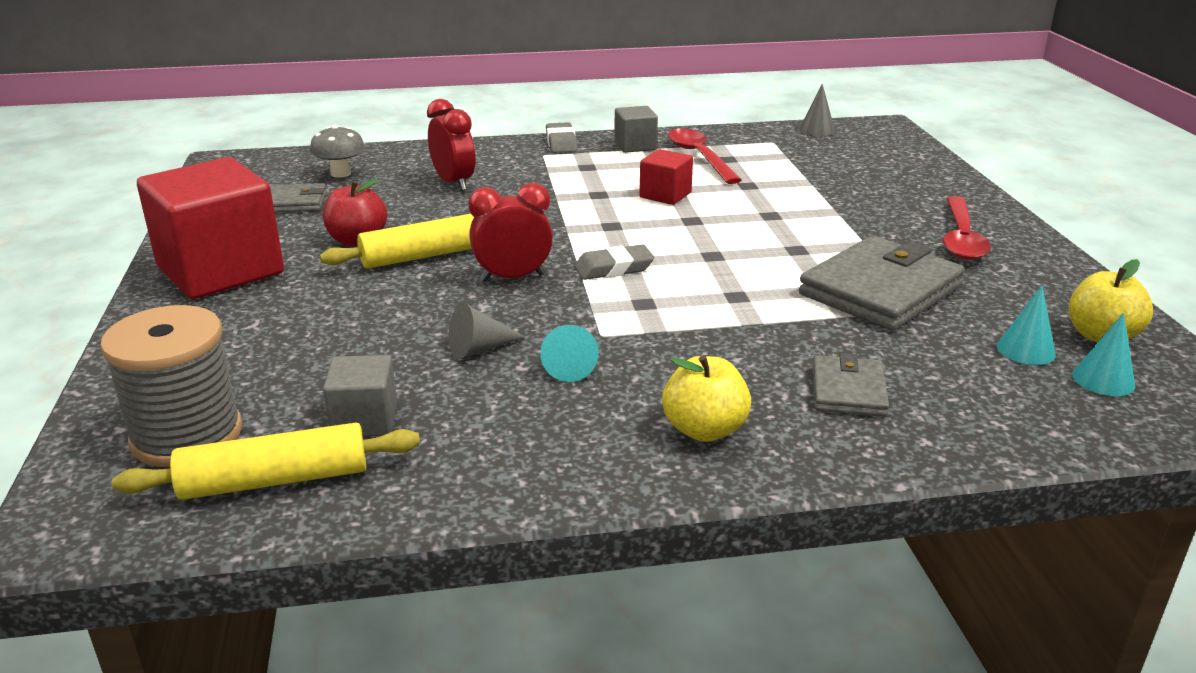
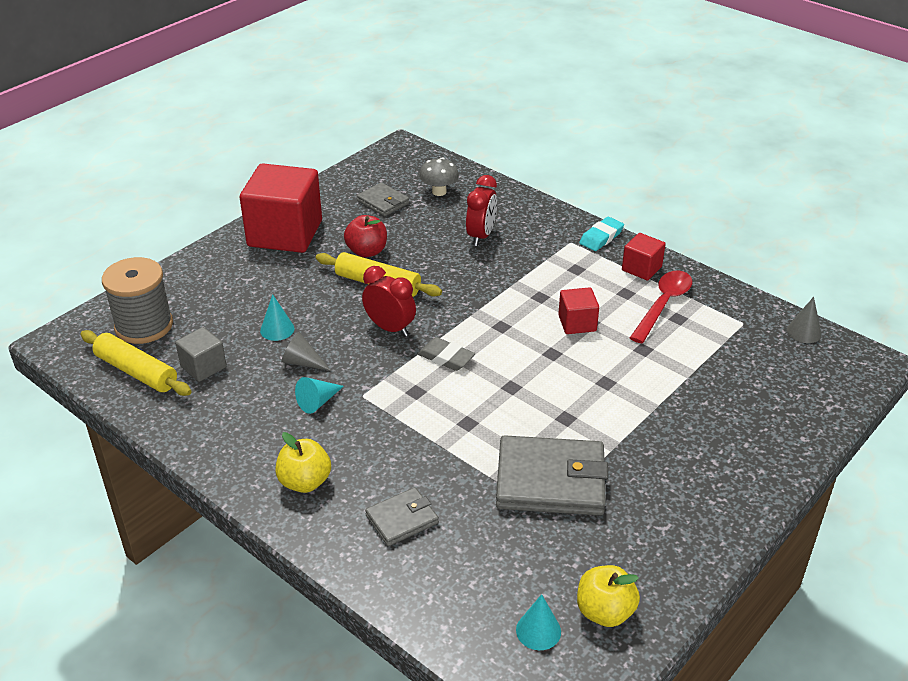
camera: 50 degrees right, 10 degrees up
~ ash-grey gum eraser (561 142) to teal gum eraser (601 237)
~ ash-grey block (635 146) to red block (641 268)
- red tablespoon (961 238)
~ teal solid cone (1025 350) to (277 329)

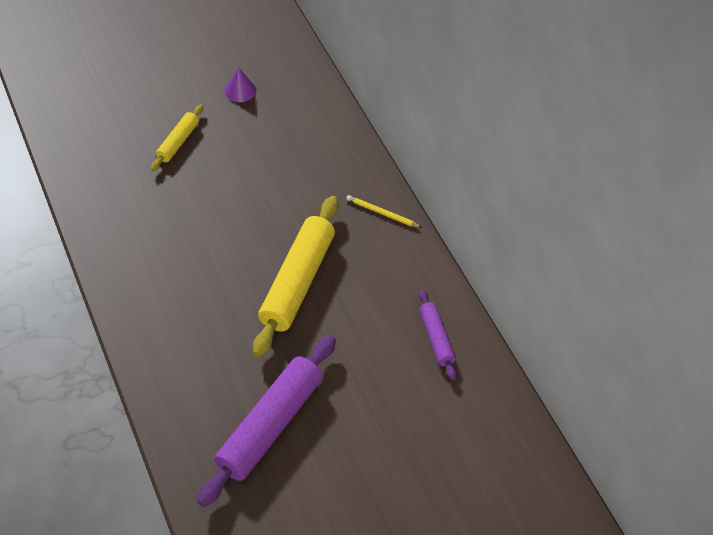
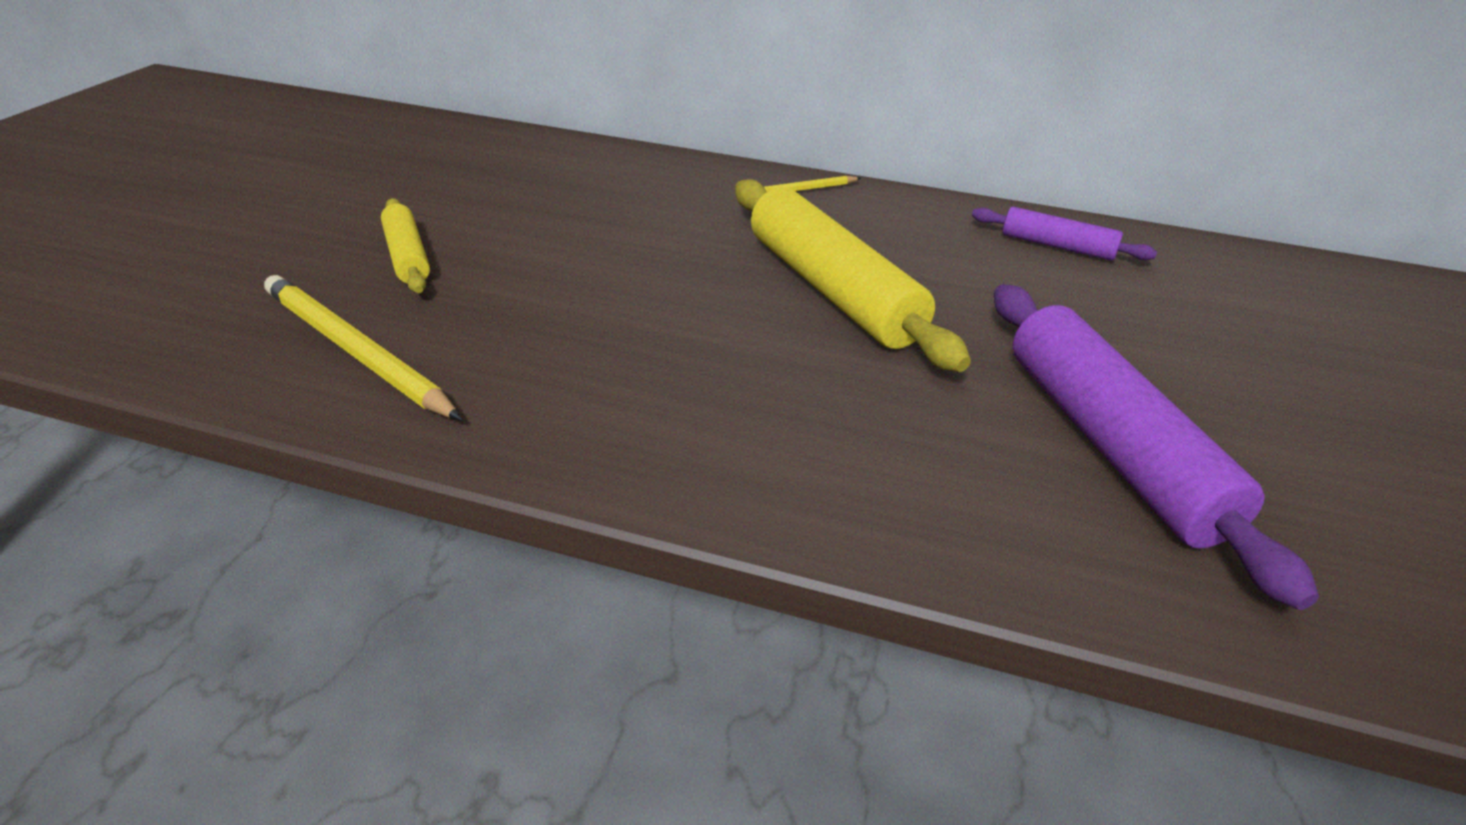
camera: 50 degrees left, 15 degrees down
- purple solid cone (240 90)
+ bright yellow lead pencil (355 351)

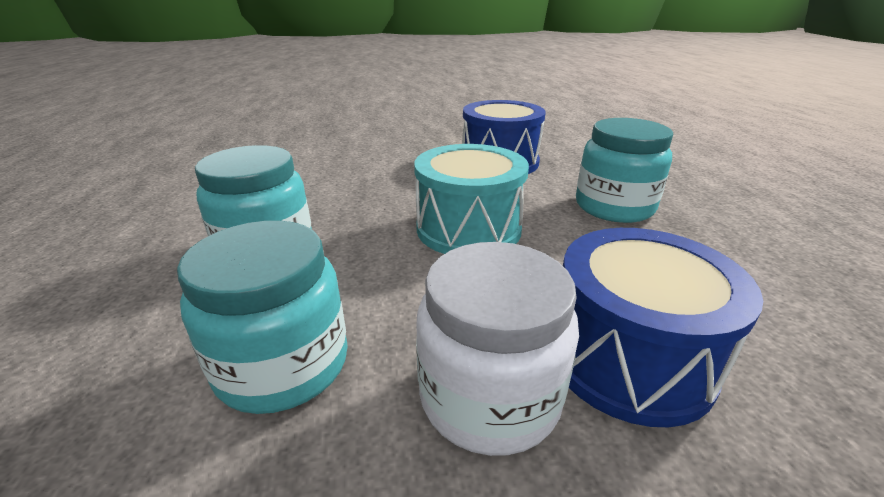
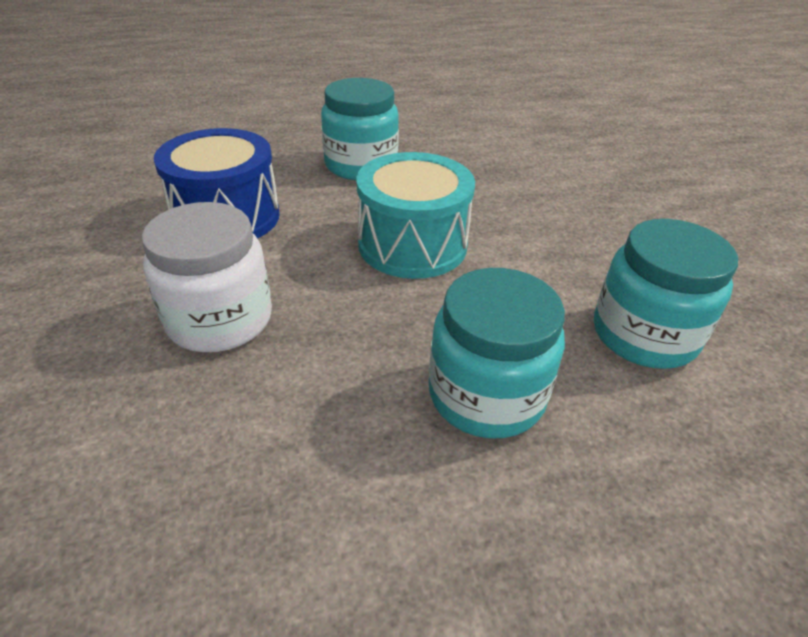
camera: 95 degrees left, 10 degrees up
~ pure white preserve jar (489 396) to (220 320)
- cobalt drum (629 358)

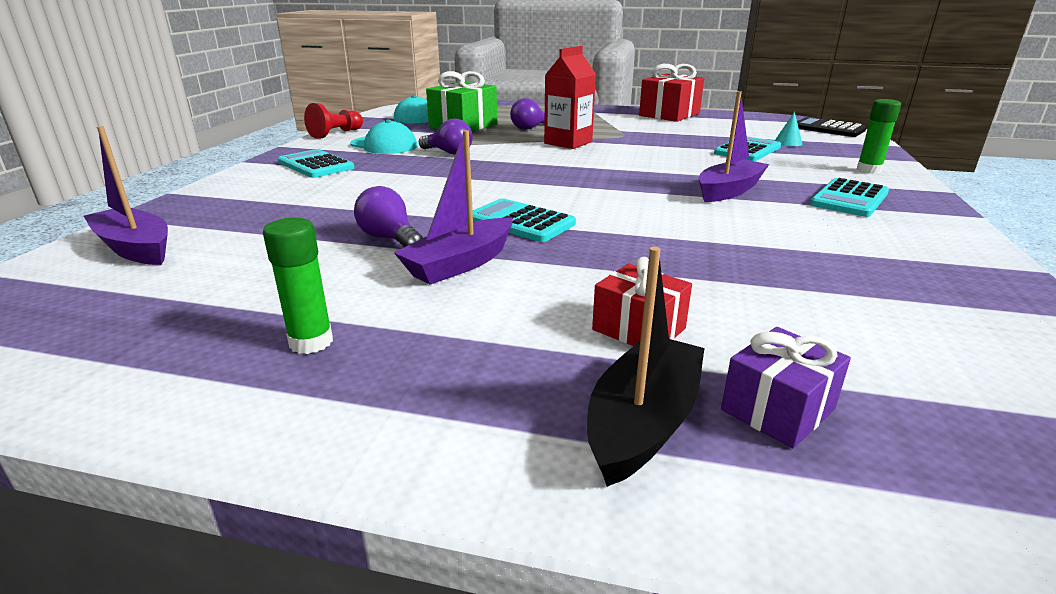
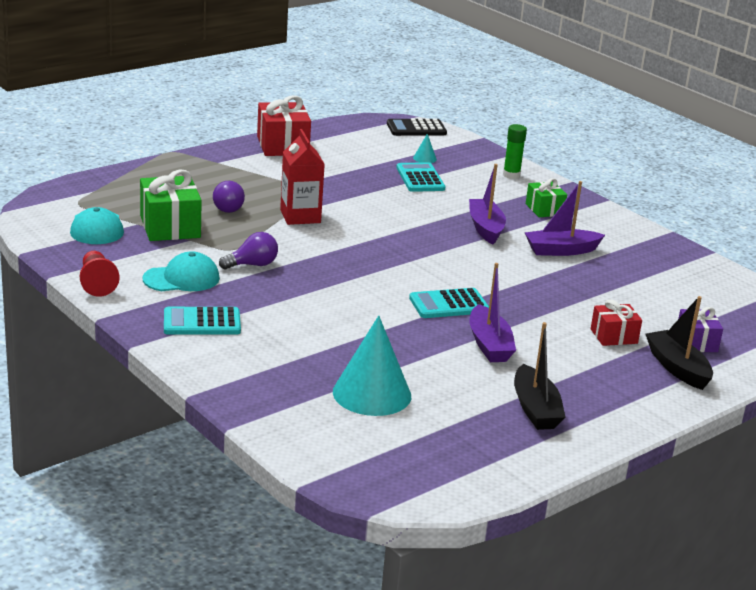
camera: 55 degrees left, 0 degrees up
~ purple boat (135 248) to (561 250)
~ emerald stick of glue (311 342) to black boat (535 409)
- purple lightbulb (389 238)
~ teal adding machine (849 199) to emerald wrapped gift (544 209)
+ teal solid cone (372 393)

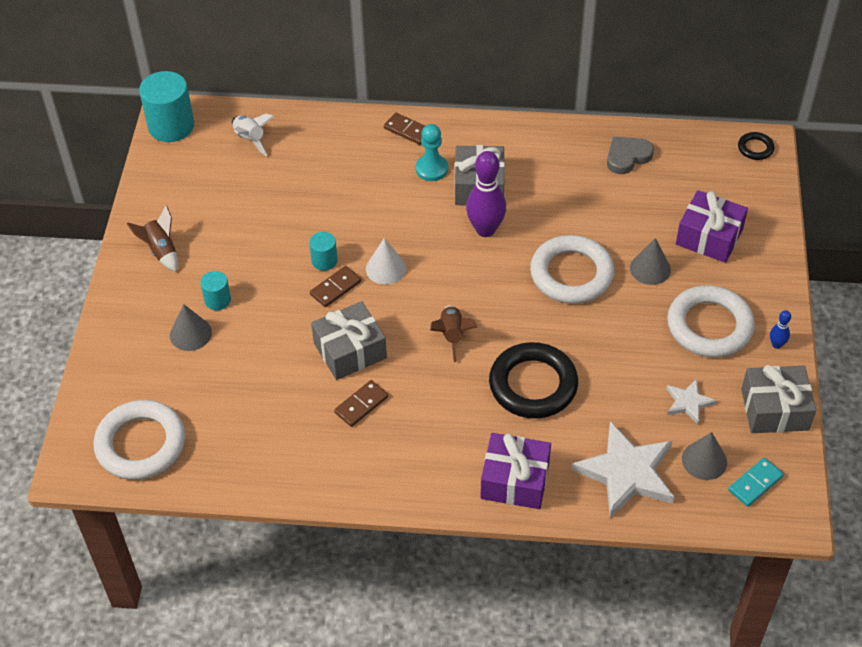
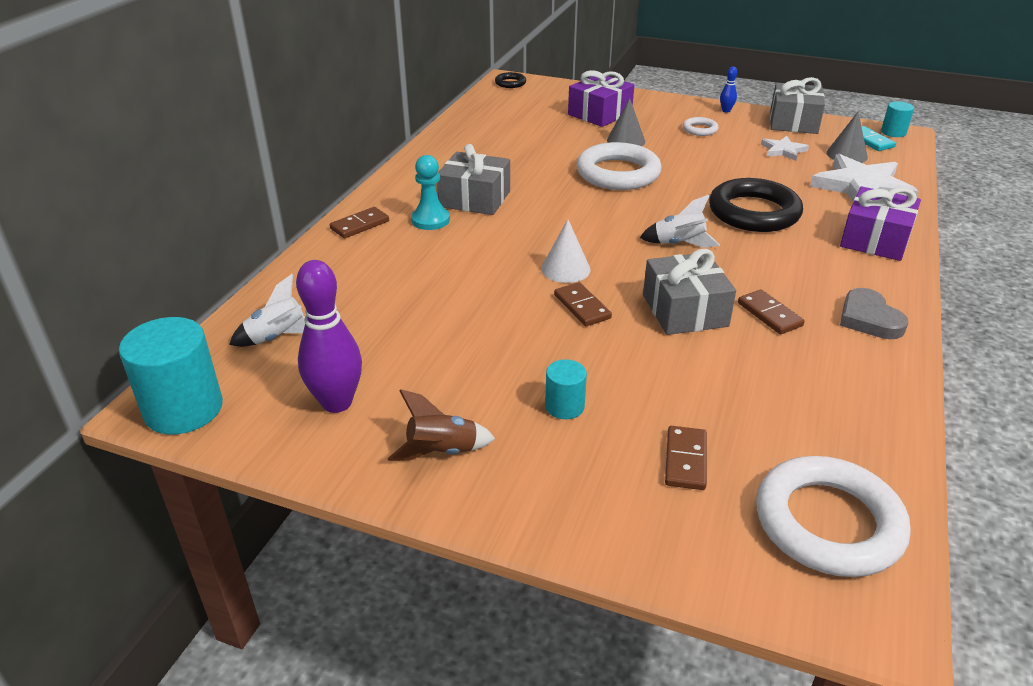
camera: 75 degrees left, 15 degrees down
- ash-grey solid cone (190 334)
~ teal solid cylinder (324 260) to (893 132)
~ russet rocket (452 336) to pure white rocket (679 244)
~ purple skittle (485 230) to (337 402)
~ ash-grey love heart (627 157) to (869 319)
~ pure white ring (709 326) = (700 129) x0.46
+ russet domino tile (686 460)

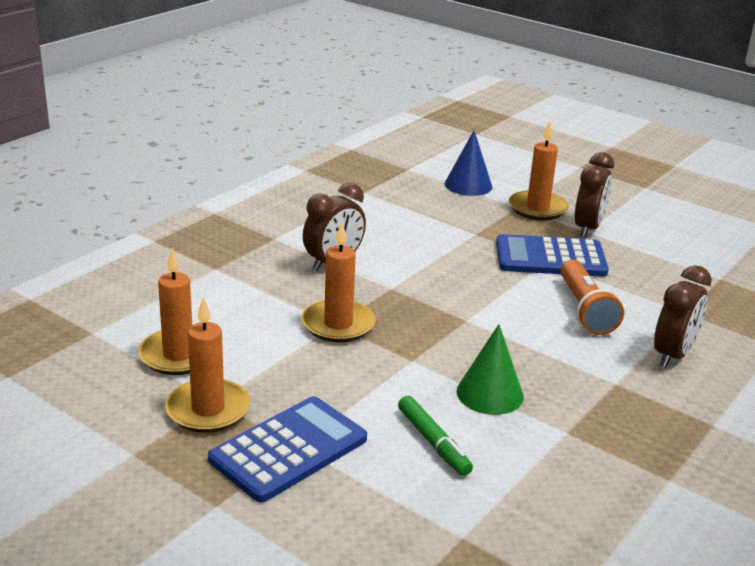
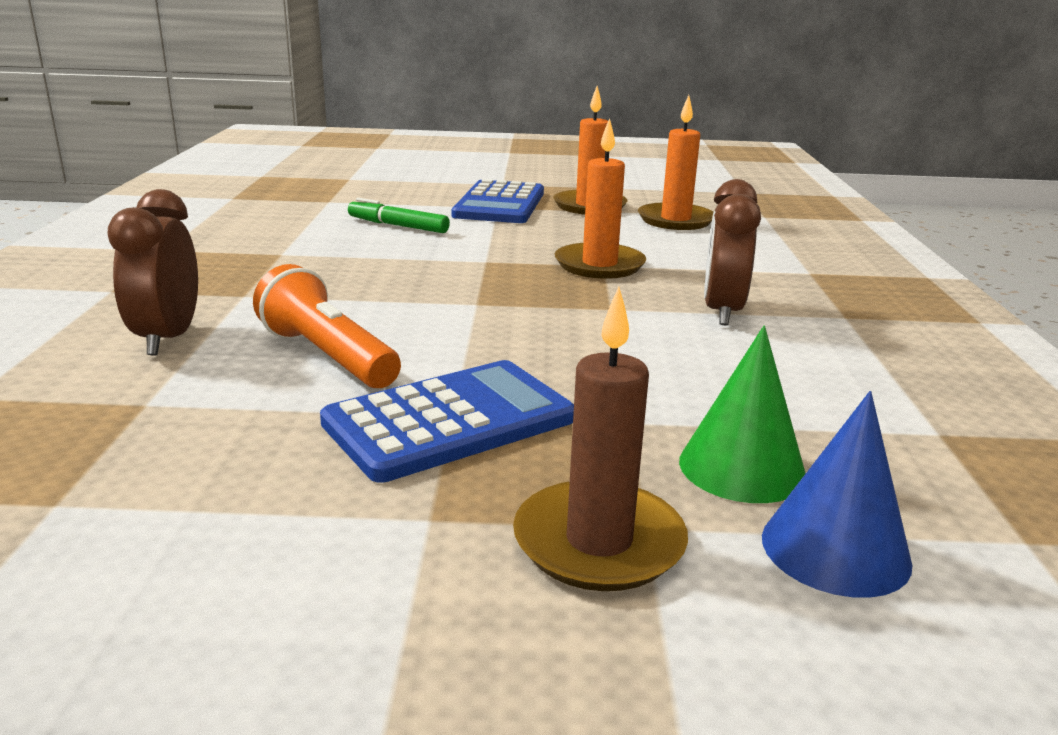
camera: 145 degrees right, 5 degrees down
~ emerald solid cone (490 394) to (741 467)
~ orange-coloured candle (537 208) to russet candle (599 542)
- russet alarm clock (588 228)

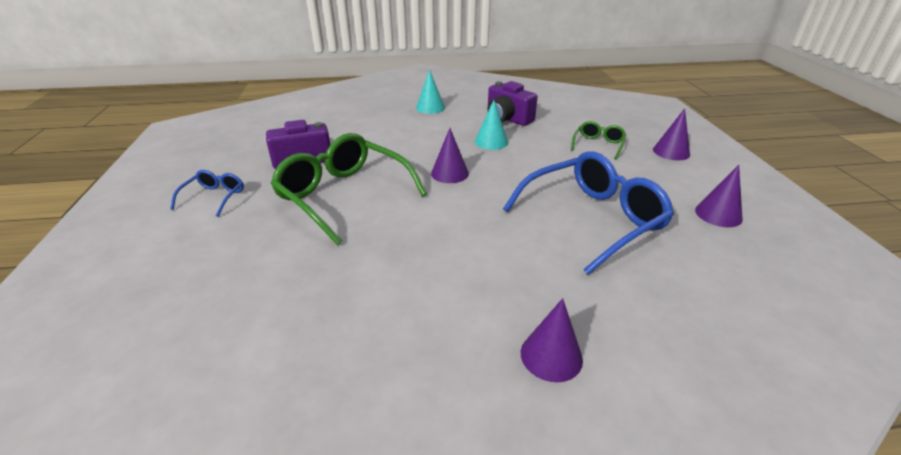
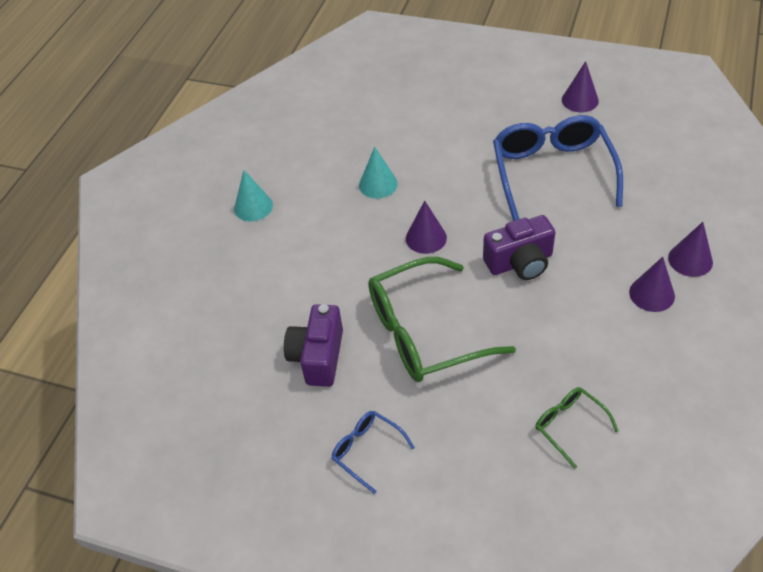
camera: 60 degrees left, 15 degrees up
~ purple compact camera (507 119) to (520 262)
~ emerald spectacles (598 145) to (569 425)
~ purple solid cone (671 152) to (652 294)

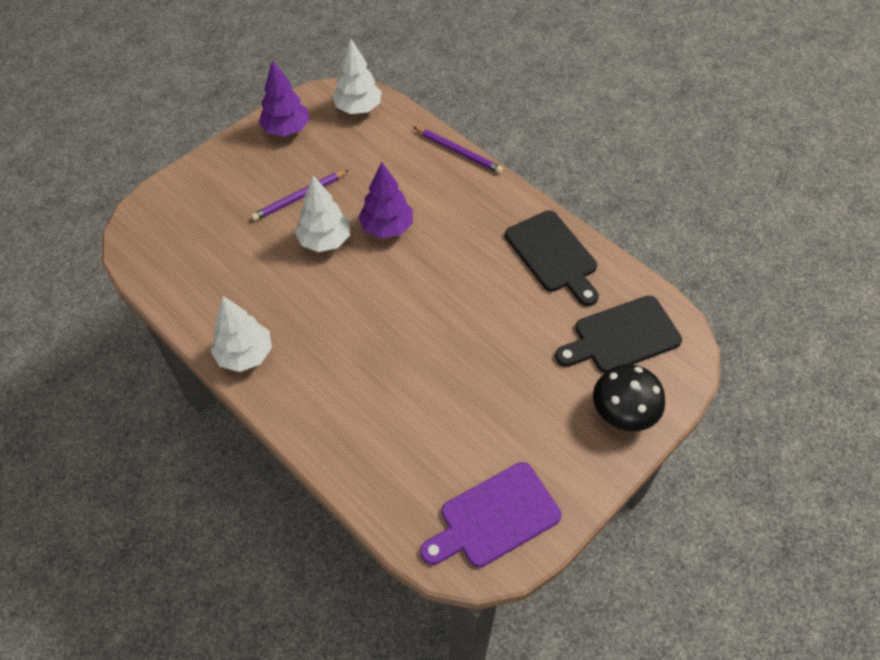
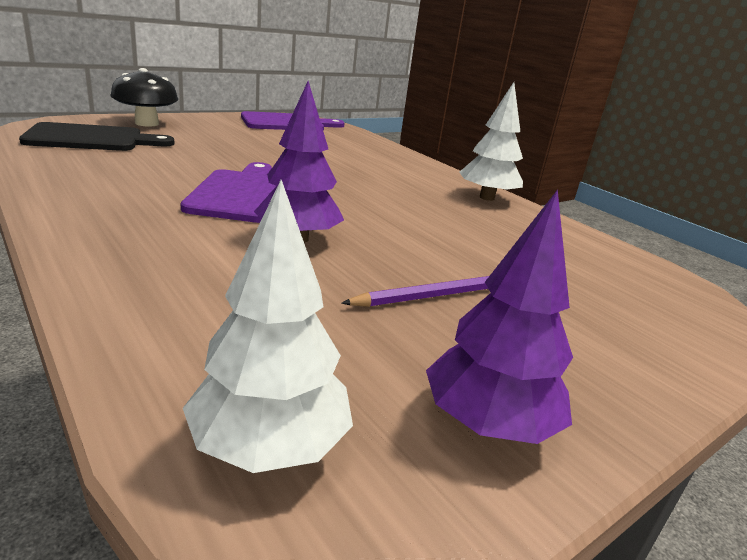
camera: 175 degrees left, 30 degrees down
- pure white fir tree (324 240)
- purple lead pencil (459 152)
- black chopping board (553 255)
+ purple chopping board (241 194)

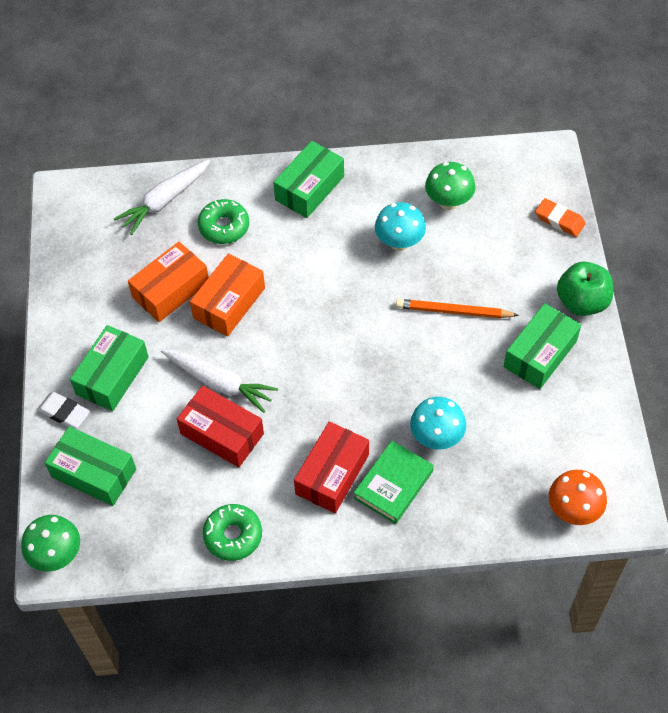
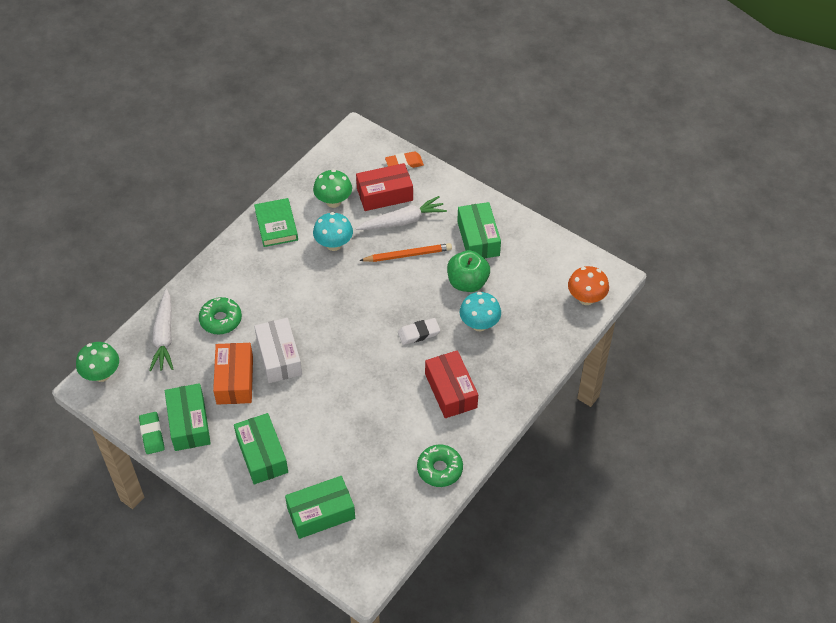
camera: 50 degrees left, 5 degrees down
~ emerald toadstool (57 555) to (102 374)
~ pure white gum eraser (64 412) to (419 333)
~ pure white carrot (219 383) to (402 221)
~ red box (222 434) to (384 194)
~ orange-coloured box (229 303) to pure white box (279 357)
~ emerald box (309 188) to (189 423)
~ emerald hardcover (393 485) to (276 225)
~ orange-coloured lead pencil (453 311) = (408 255) 150 degrees counterclockwise
~ emerald toy apple (582 302) to (467 282)
+ emerald gum eraser (152 434)

